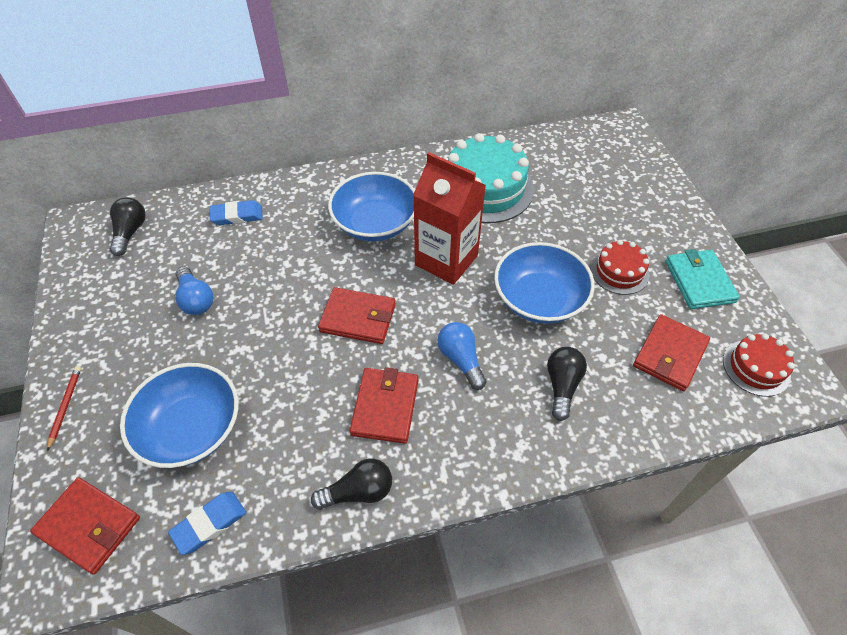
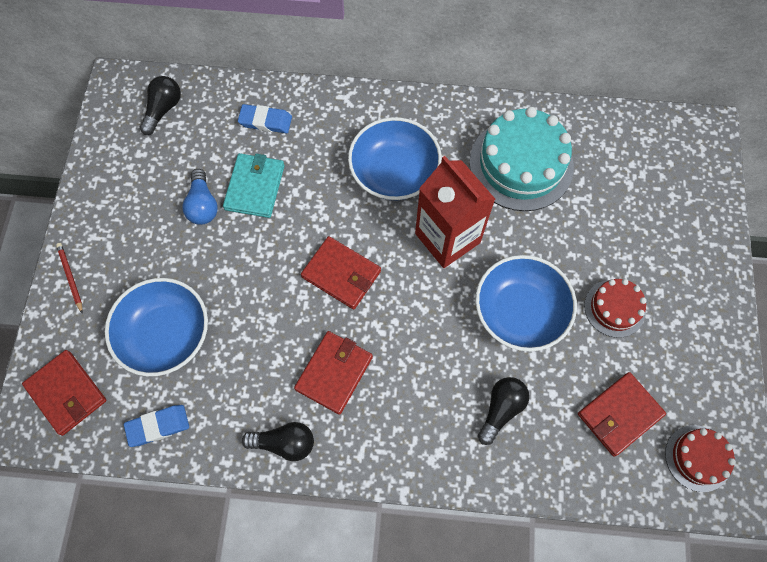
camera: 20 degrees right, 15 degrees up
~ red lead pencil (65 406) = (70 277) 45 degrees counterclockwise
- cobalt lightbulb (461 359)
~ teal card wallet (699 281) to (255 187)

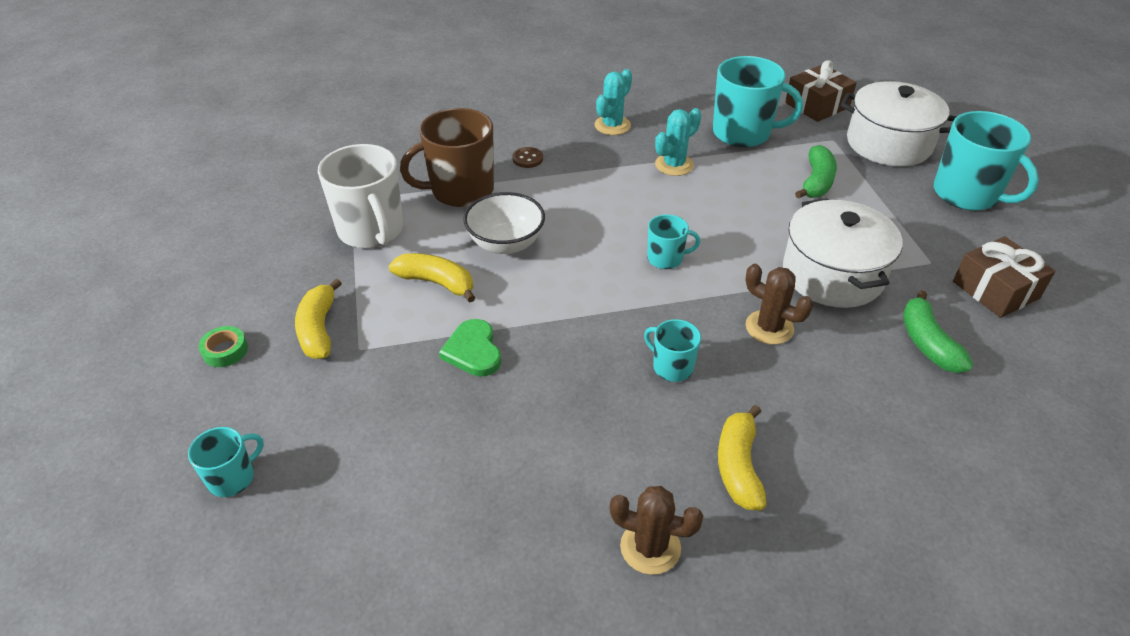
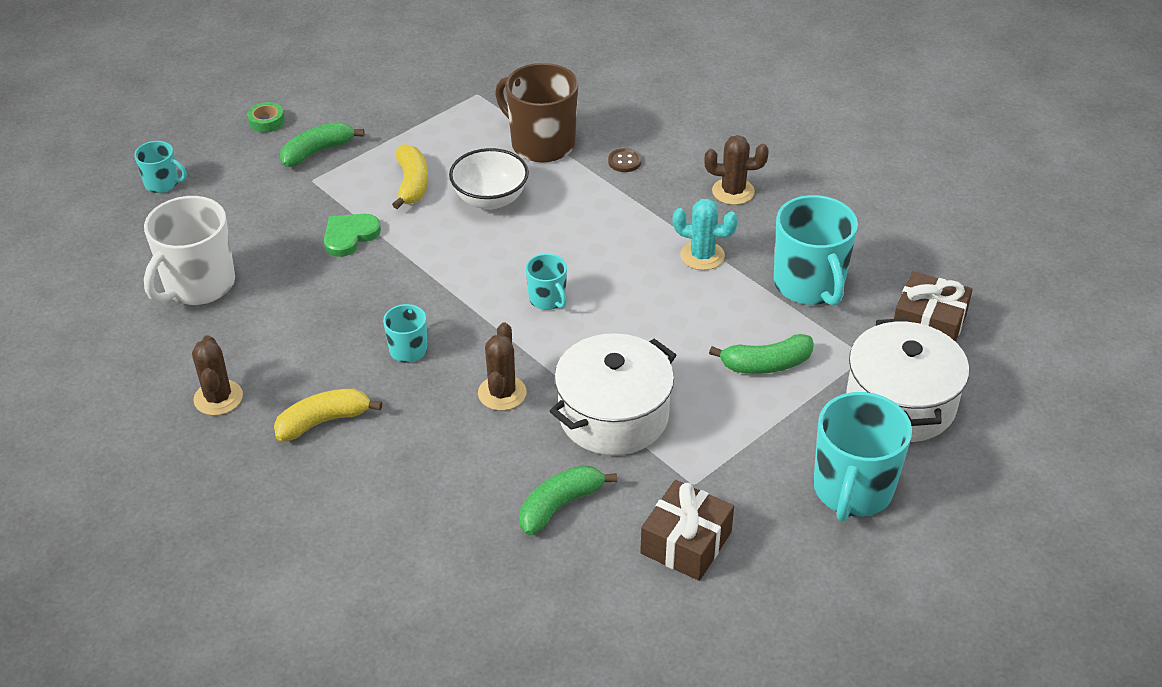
camera: 60 degrees right, 0 degrees up
~ bright yellow banana (319 329) to emerald banana (317 152)
~ pure white coffee mug (371 231) to (198 285)
~ teal prickly plant (612 125) to russet prickly plant (733 191)

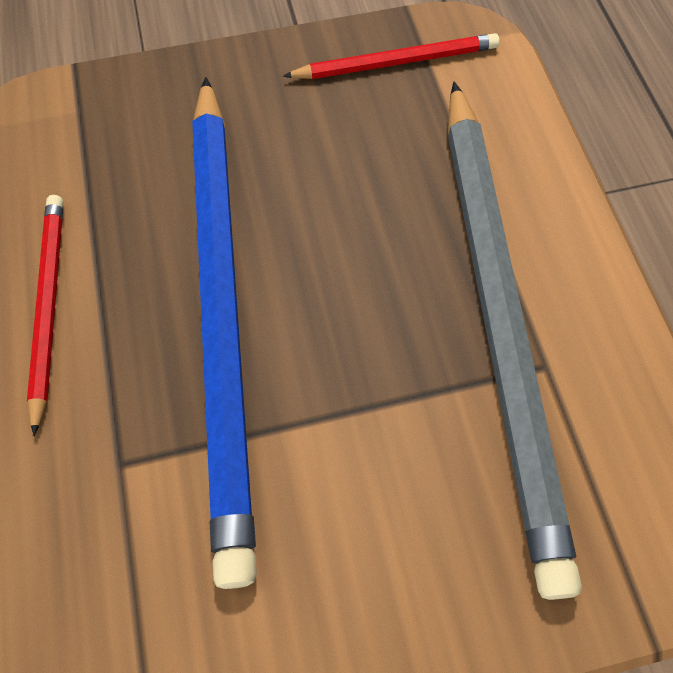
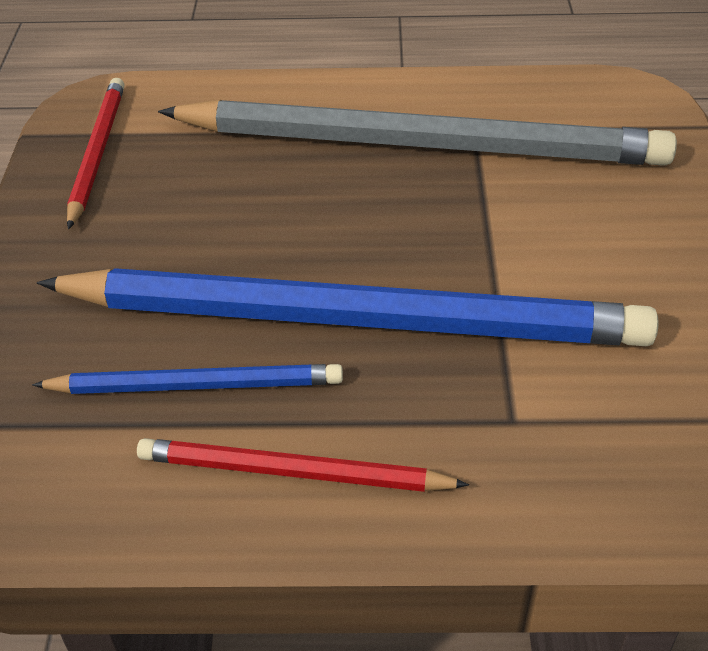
camera: 75 degrees left, 20 degrees down
+ cobalt lead pencil (195 385)

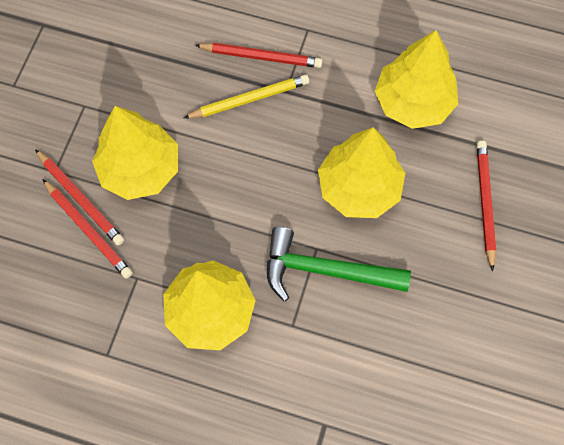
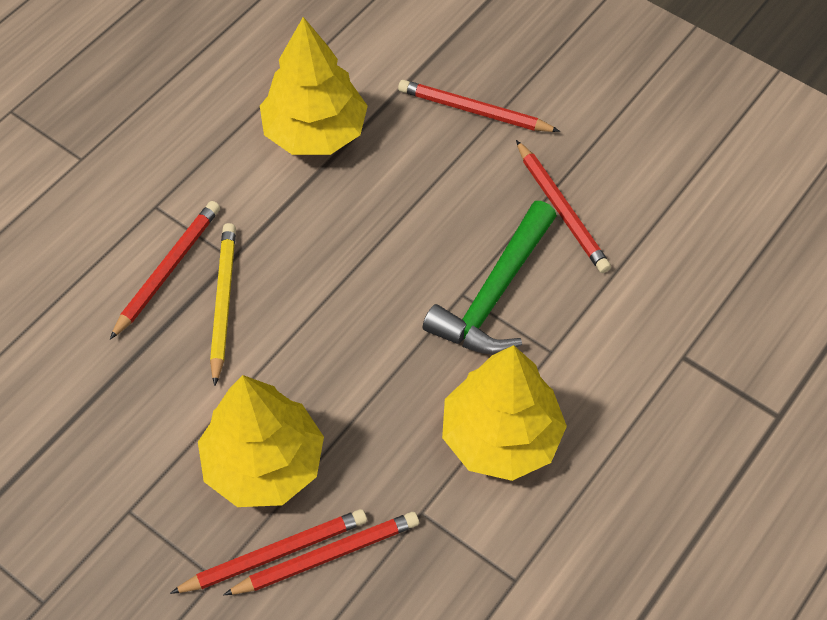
camera: 70 degrees left, 10 degrees down
- bright yellow fir tree (359 188)
+ red lead pencil (561 210)

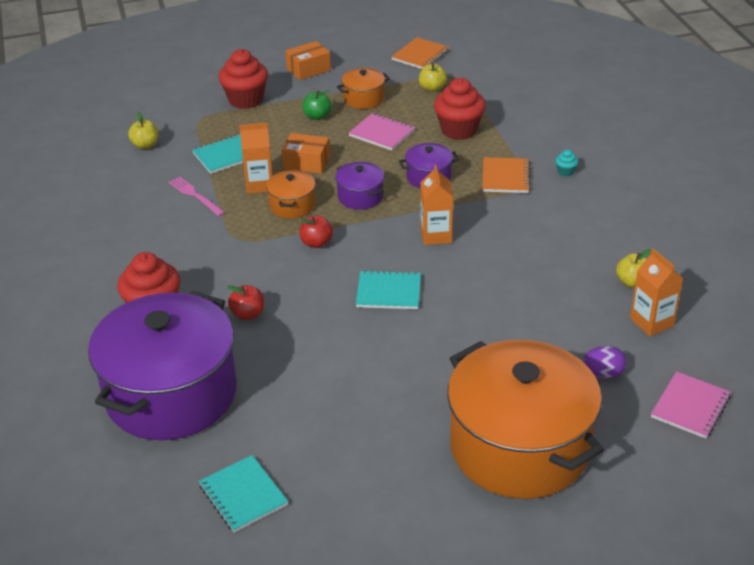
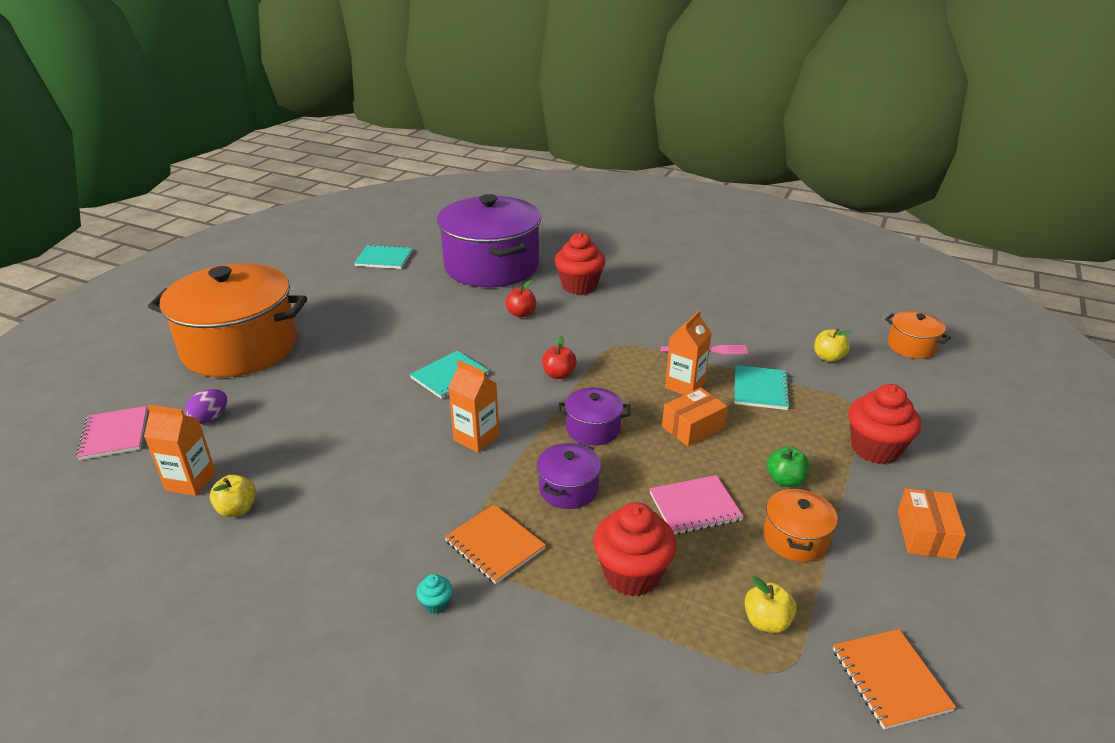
camera: 130 degrees right, 5 degrees down
~ orange-coloured pot (292 205) to (911 346)

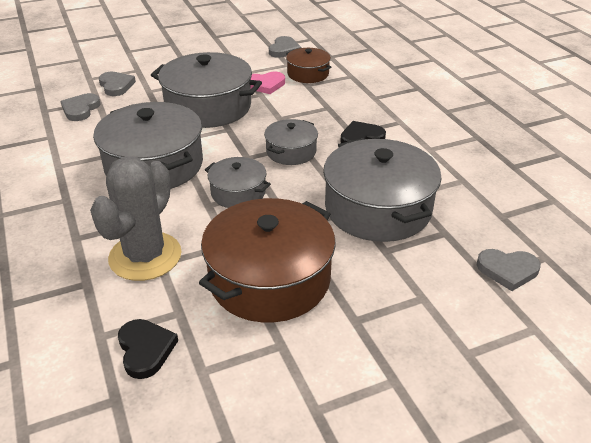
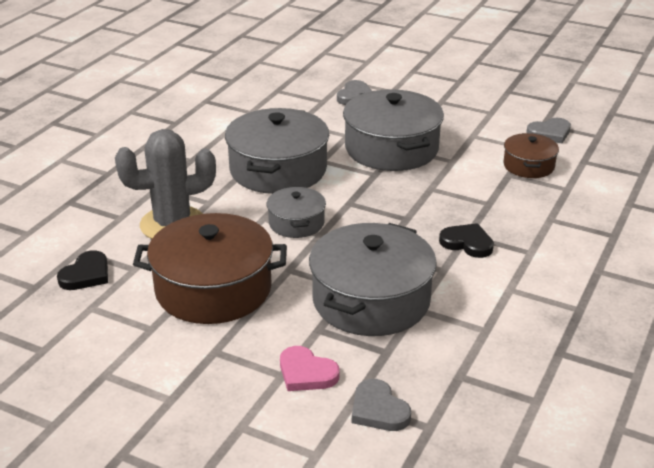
camera: 50 degrees right, 5 degrees down
- ash-grey love heart (80 109)
~ pink love heart (265 85) to (306 373)
- ash-grey pot (291 152)

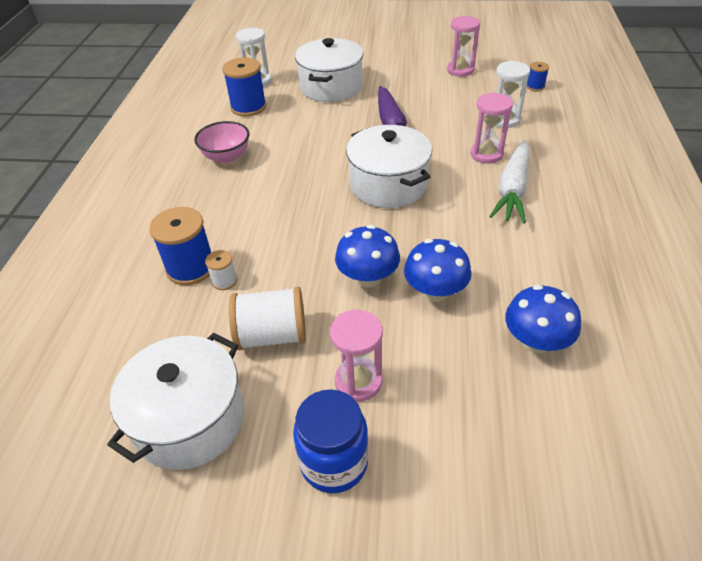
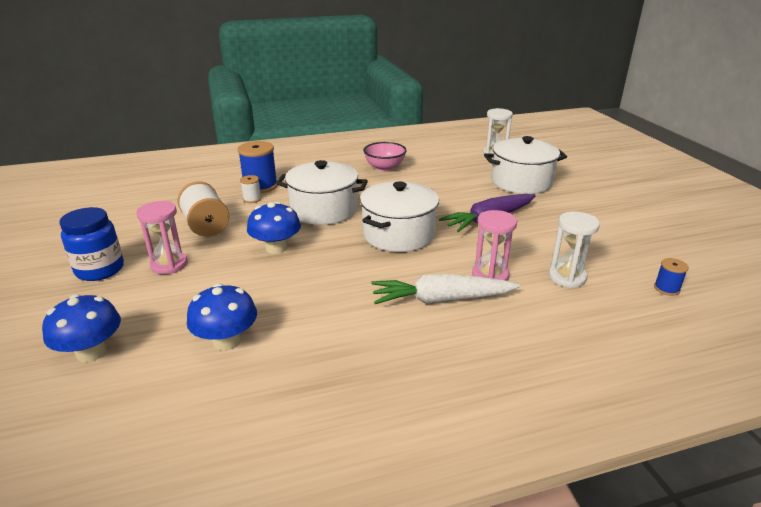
camera: 65 degrees right, 15 degrees down
~ pure white pot (190 419) to (323 210)
- cobalt reel of thread (248 107)
~ cobalt toadstool (435 291) to (91 352)
- pink sand timer (460 70)

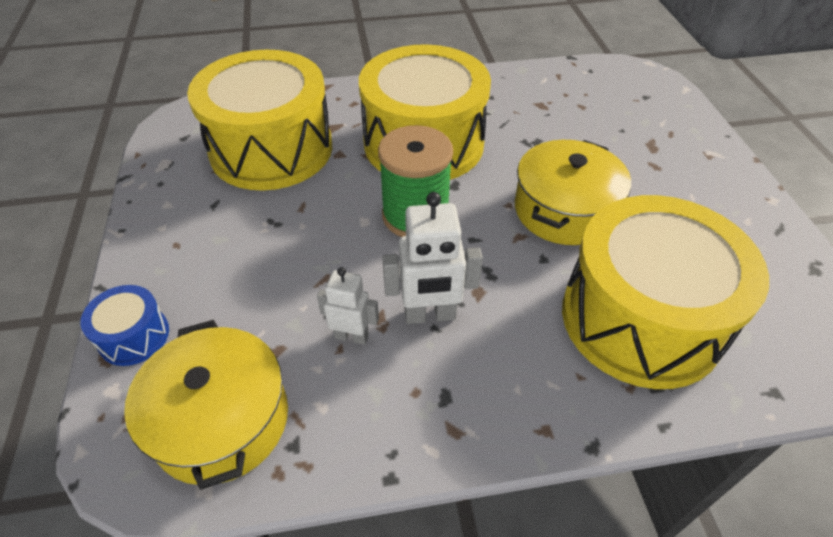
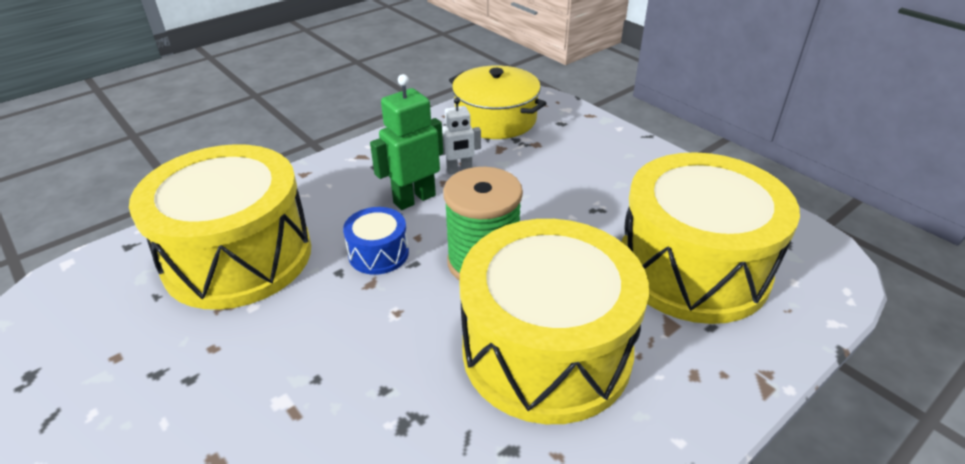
camera: 150 degrees right, 10 degrees down
~ cobalt drum (134 336) to (378 253)
~ pure white robot (430 315) to emerald robot (414 199)
- bright yellow pot (564 210)

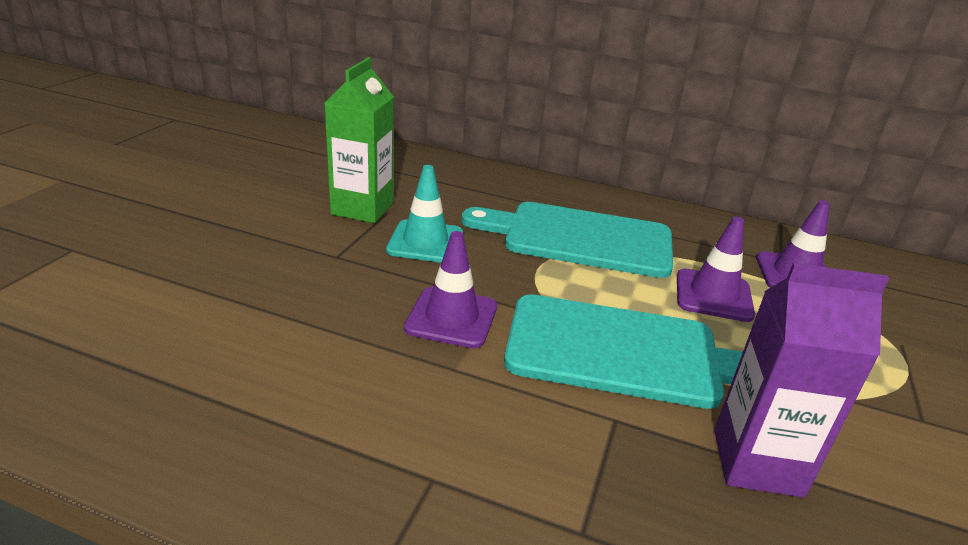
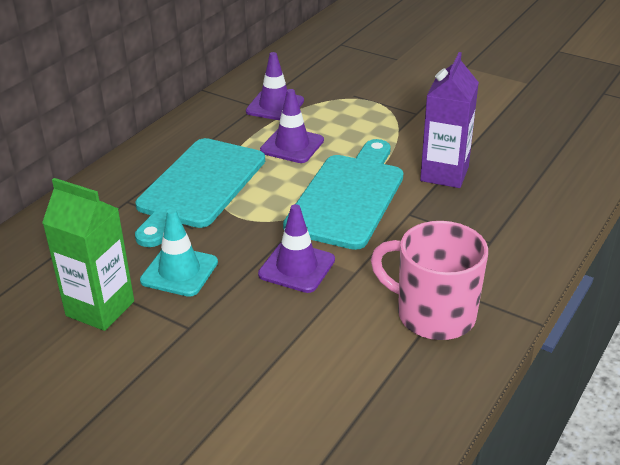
camera: 75 degrees left, 5 degrees up
+ pink coffee mug (433 315)

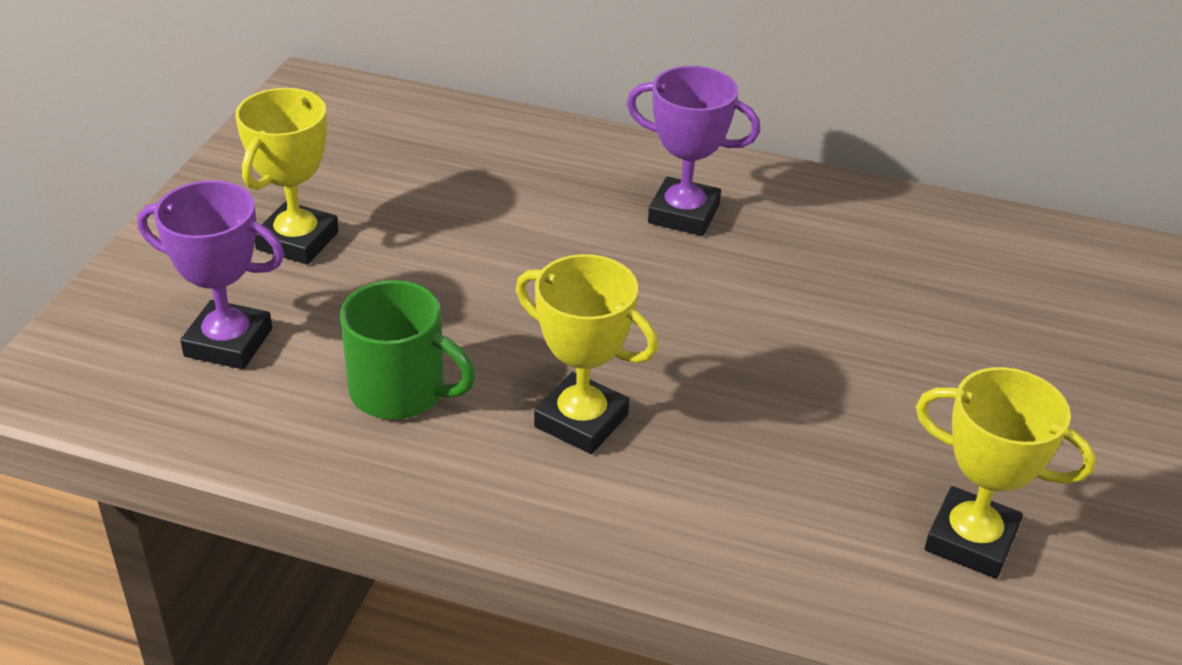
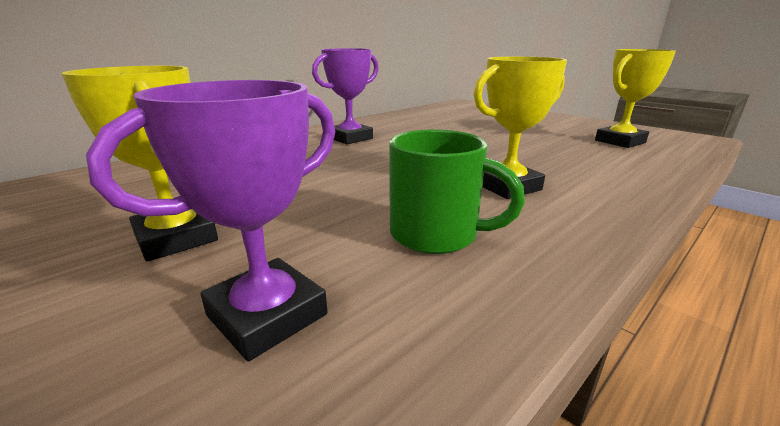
camera: 60 degrees left, 15 degrees down
~ emerald coffee mug (400 392) = (436 235) 60 degrees clockwise

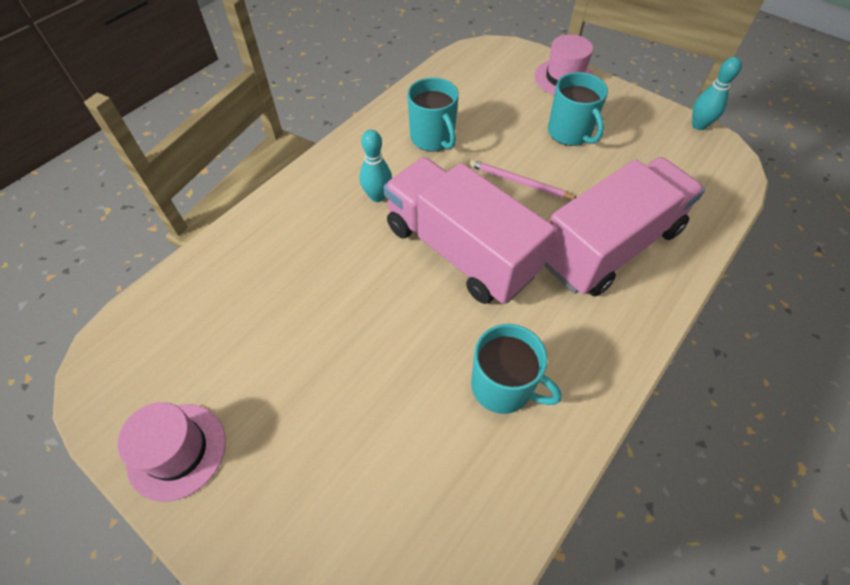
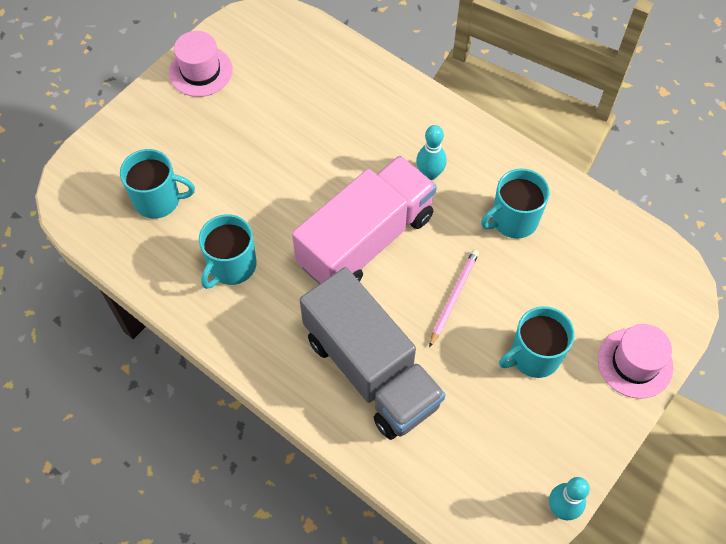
camera: 90 degrees right, 5 degrees up
~ pink truck (610 246) to ash-grey truck (371 370)
+ teal coffee mug (158 200)

